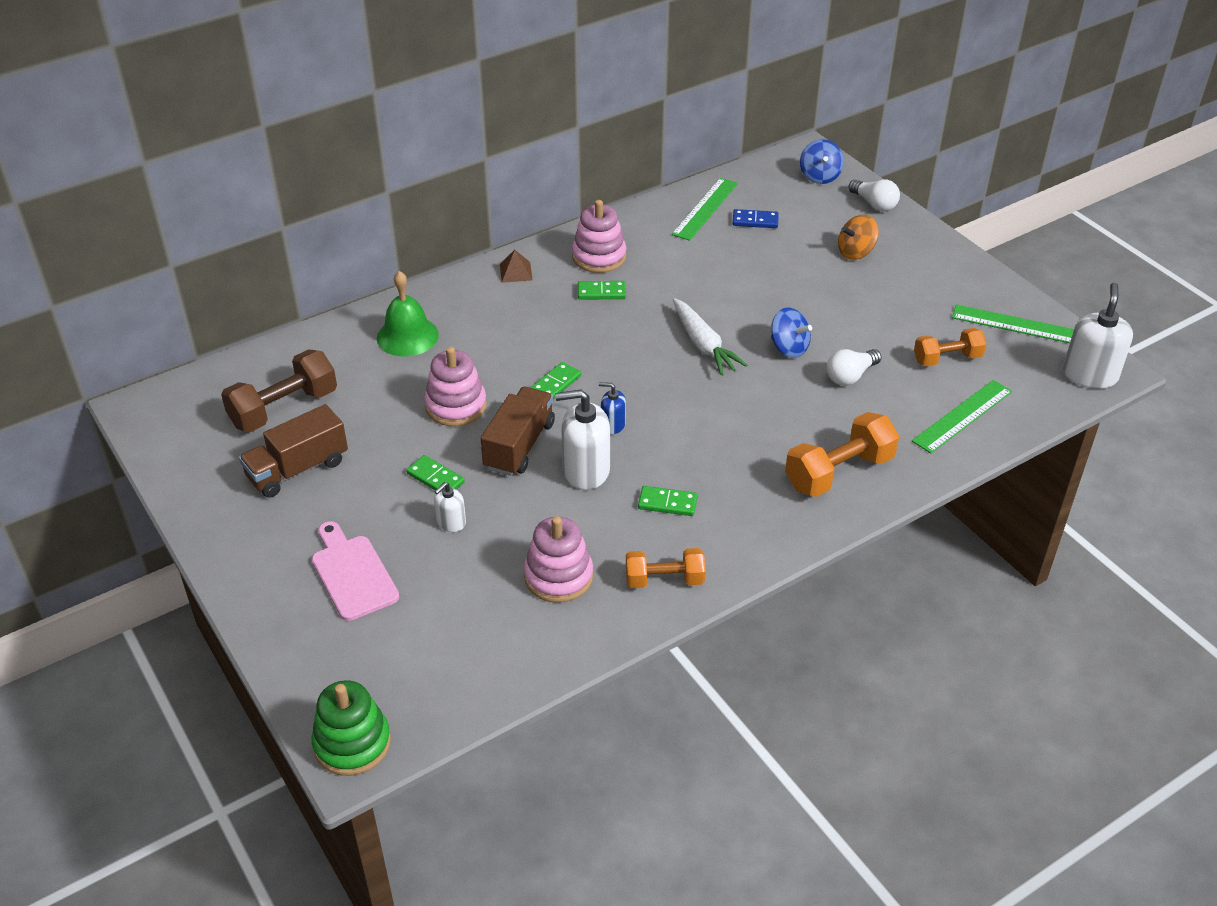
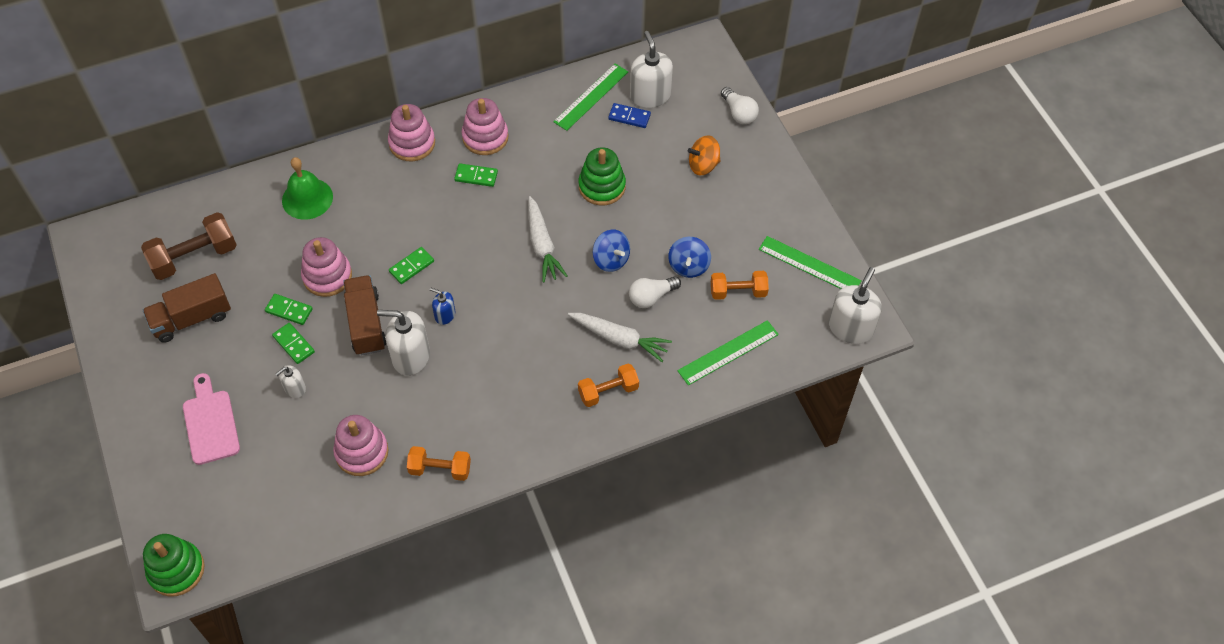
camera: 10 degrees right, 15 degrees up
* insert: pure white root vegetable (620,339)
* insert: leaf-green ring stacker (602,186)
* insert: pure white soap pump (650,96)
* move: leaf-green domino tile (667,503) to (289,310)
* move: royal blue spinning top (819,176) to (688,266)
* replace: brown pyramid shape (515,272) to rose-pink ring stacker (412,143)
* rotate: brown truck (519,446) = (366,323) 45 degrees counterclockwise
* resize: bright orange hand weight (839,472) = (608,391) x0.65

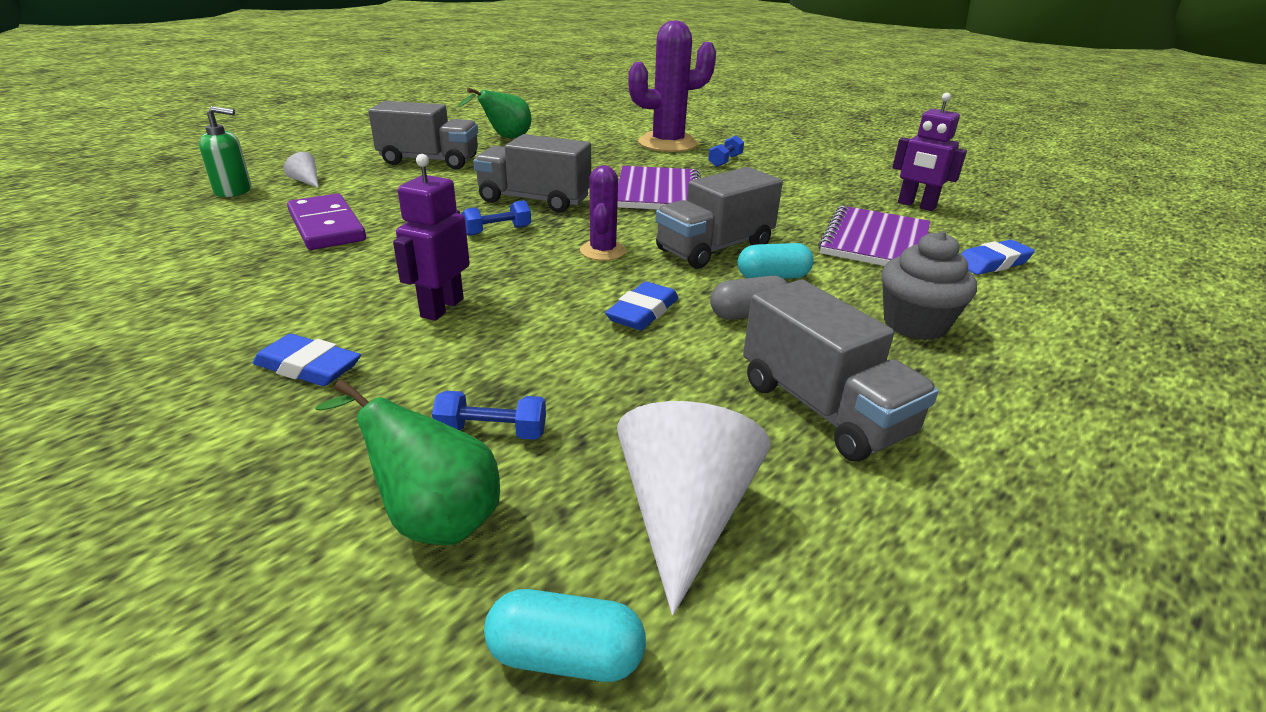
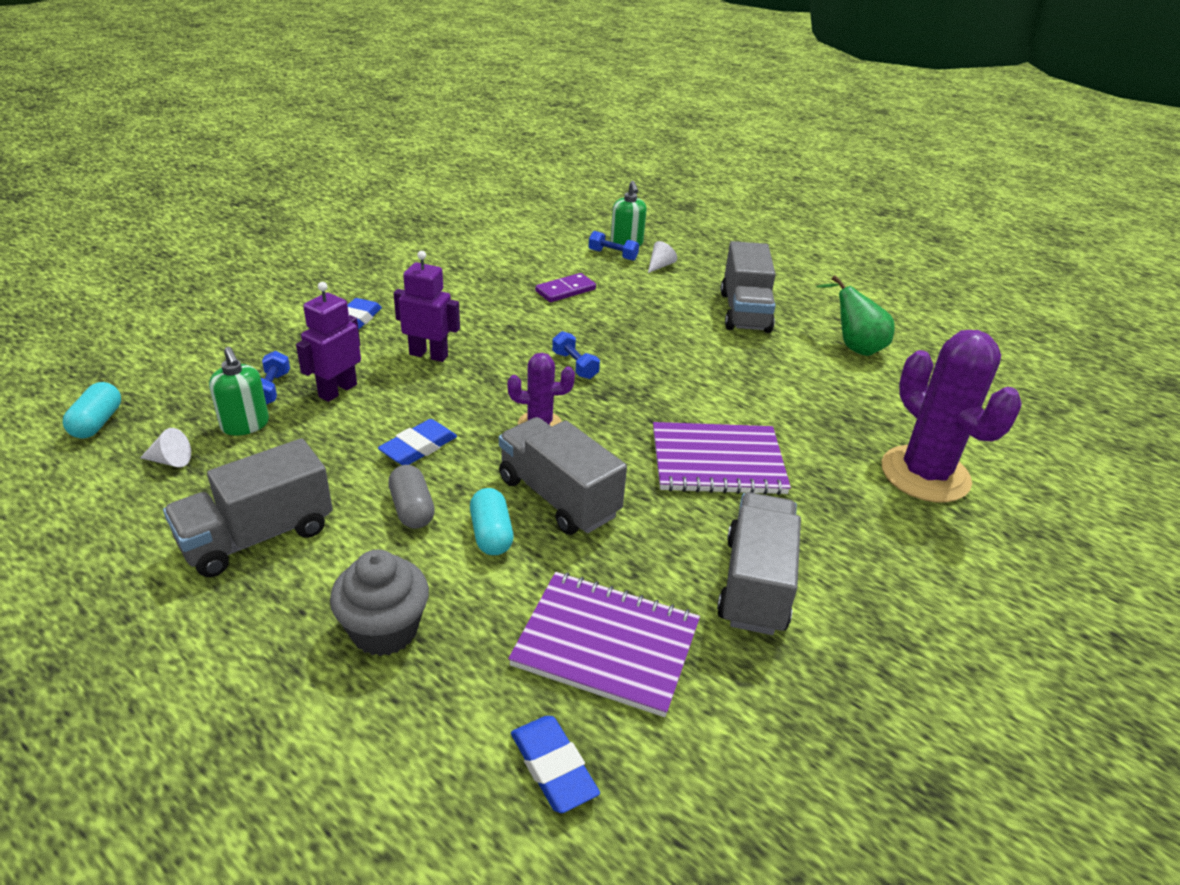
camera: 85 degrees right, 5 degrees up
* delete: leaf-green pear (433,518)
* insert: leaf-green soap pump (245,425)
* move: grey truck (534,200) to (755,584)
* move: royal blue hand weight (725,161) to (613,255)
* move: royal purple robot figure (916,205) to (337,390)
* rotate: royal blue eraser (642,312) = (418,447) 75 degrees counterclockwise
* resize: royal purple domino tile (327,226) = (565,290) x0.65
* resize: pure white cone shape (684,516) = (170,461) x0.45

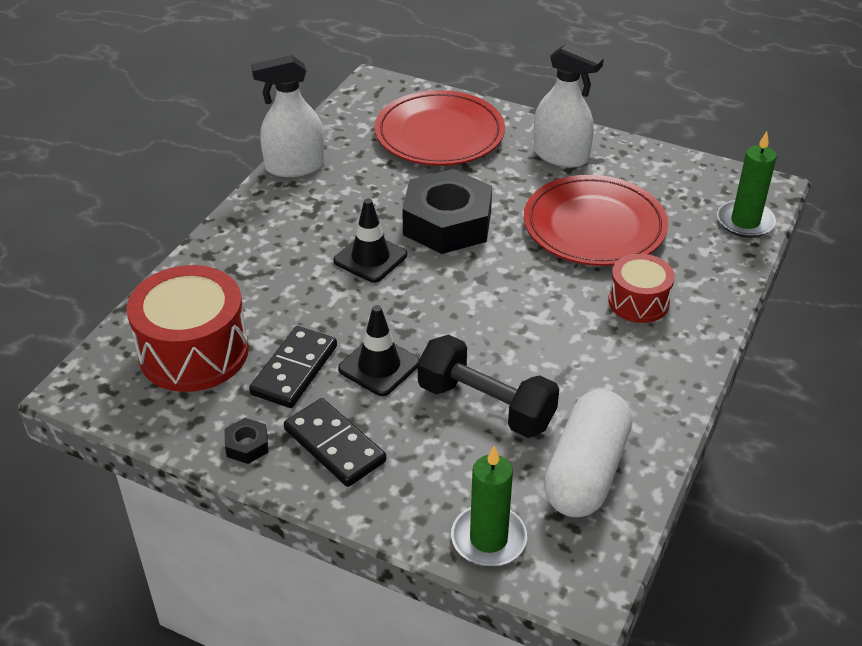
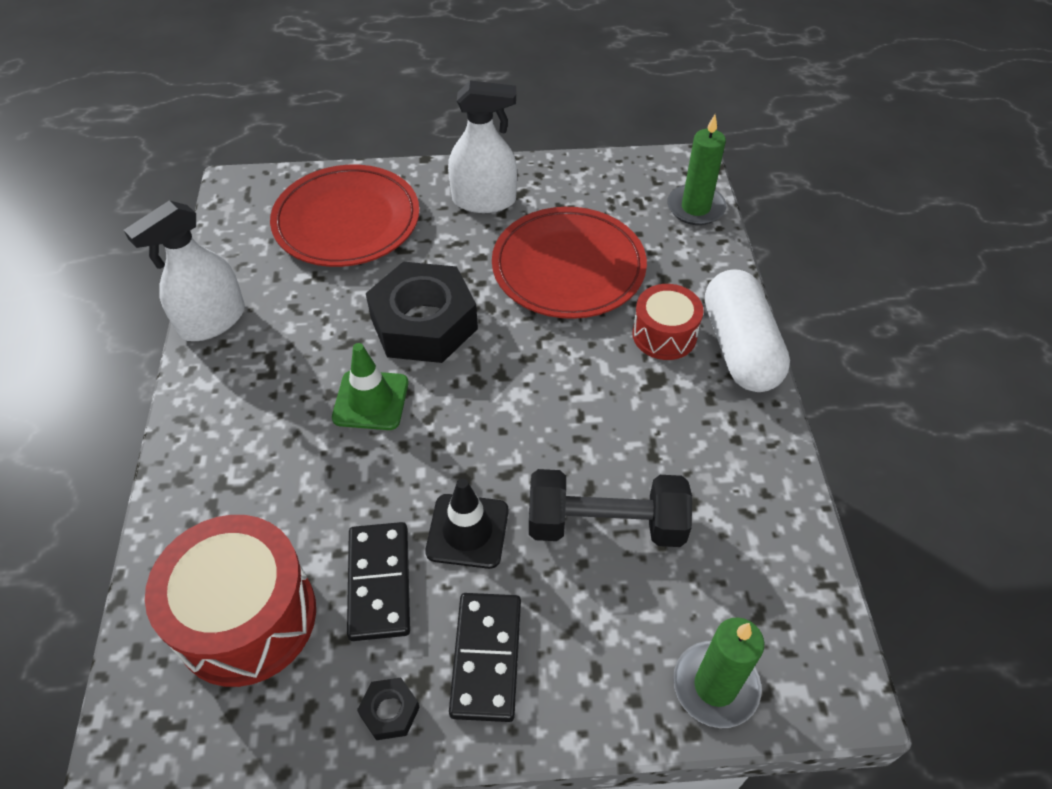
camera: 30 degrees left, 10 degrees up
* move: pure white capsule (586,471) to (740,348)
* recolor: ebony road cone (370,258) to leaf-green road cone (371,400)
* rotate: ebony domino tile (334,445) = (486,657) 75 degrees clockwise

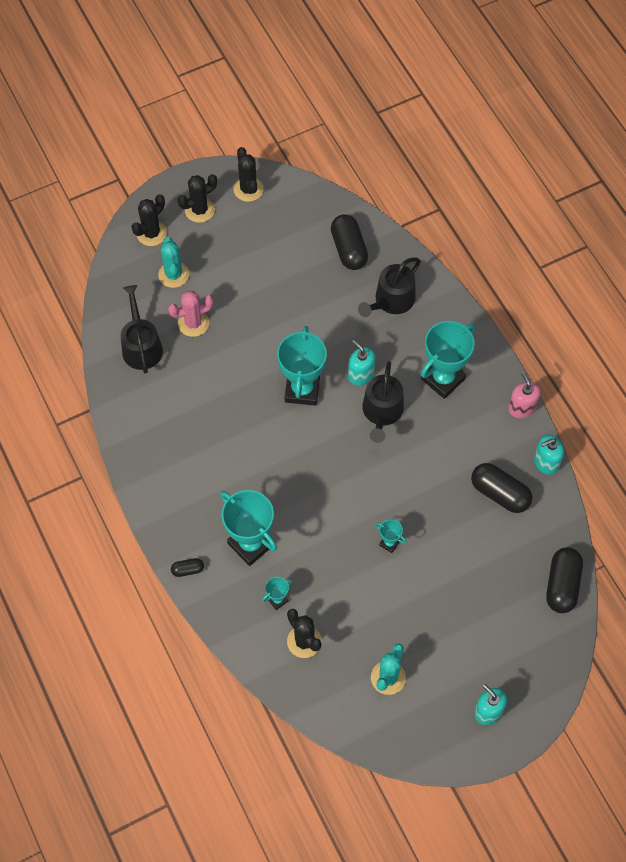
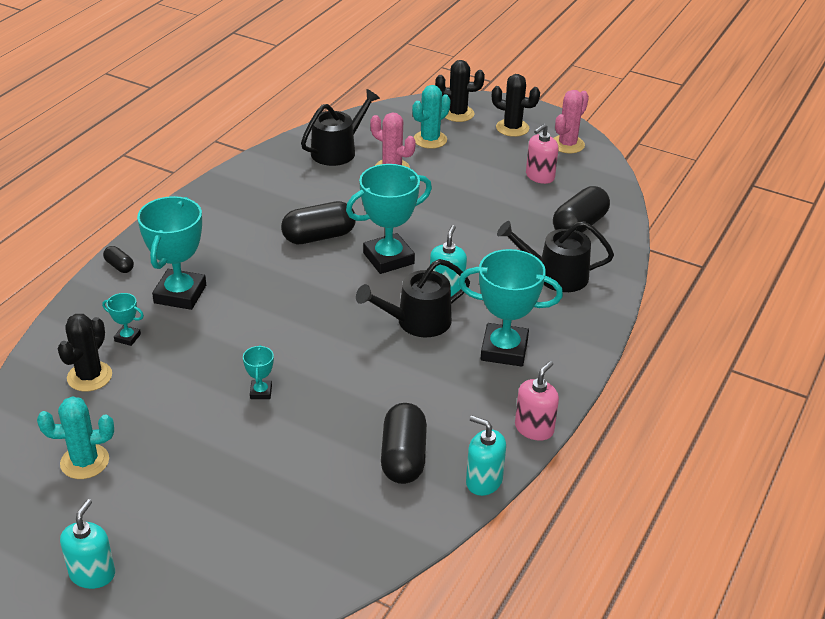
camera: 55 degrees right, 25 degrees down
* insert: rose-pink soap pump (540,176)
* move: ebony capsule (562,585) to (319,236)
* recolor: ebony prickly plant (248,189) to rose-pink prickly plant (567,144)

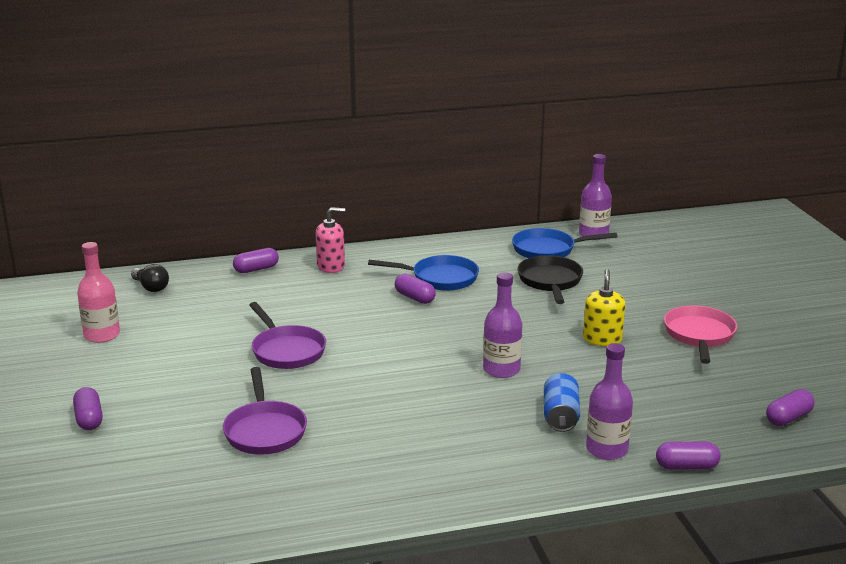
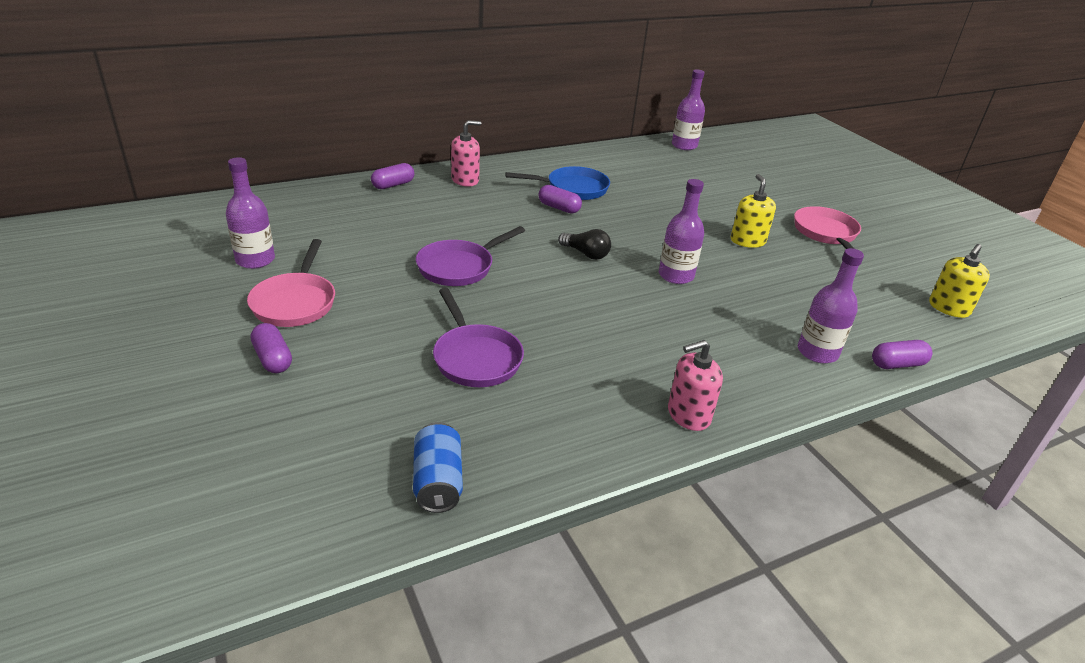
camera: 15 degrees left, 10 degrees up
* delete: royal blue skillet (548,250)
* delete: ebony skillet (550,282)
* insert: rose-pink skillet (295,302)
* insert: rose-pink soap pump (688,415)
* move: ebony lightbulb (151,287) to (586,254)
* move: royal blue can (560,416) to (438,481)
* replace: royal purple capsule (788,418) to bright yellow soap pump (948,308)
* recolor: rose-pink bottle (102,335) to royal purple bottle (255,260)
* rotate: royal purple skillet (286,350) = (459,267) 90 degrees clockwise

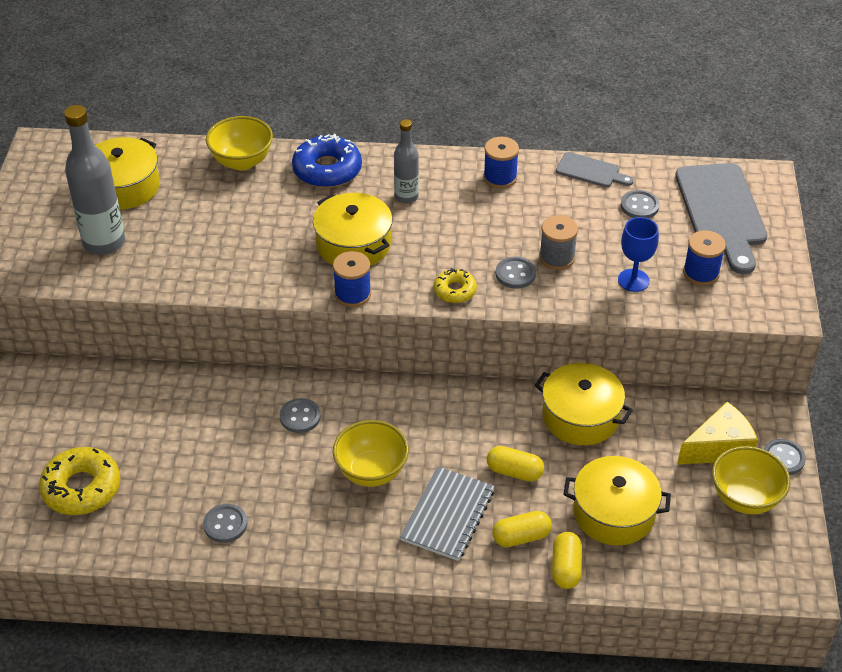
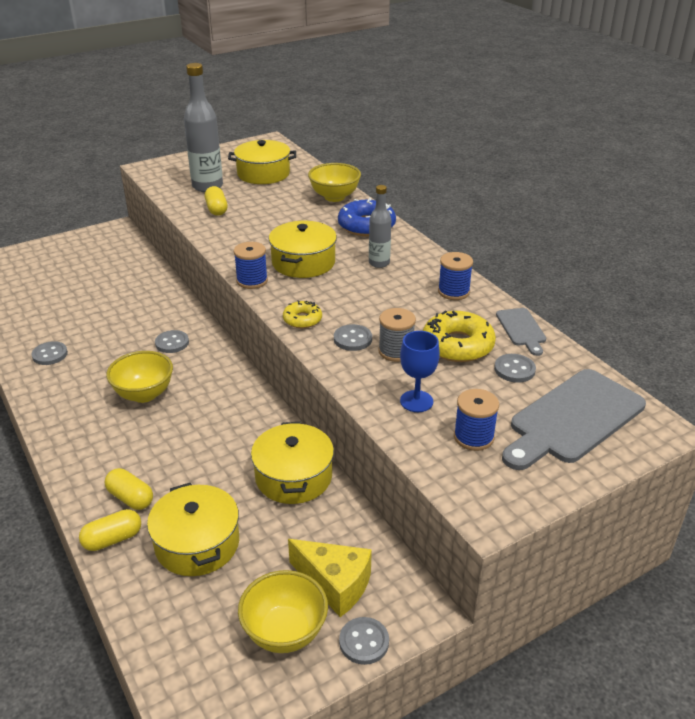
camera: 55 degrees right, 10 degrees down
* delete: grey notebook (448,515)
* move: bright yellow glazed donut (82,488) to (457,345)
* move: bright yellow capsule (514,472) to (216,209)

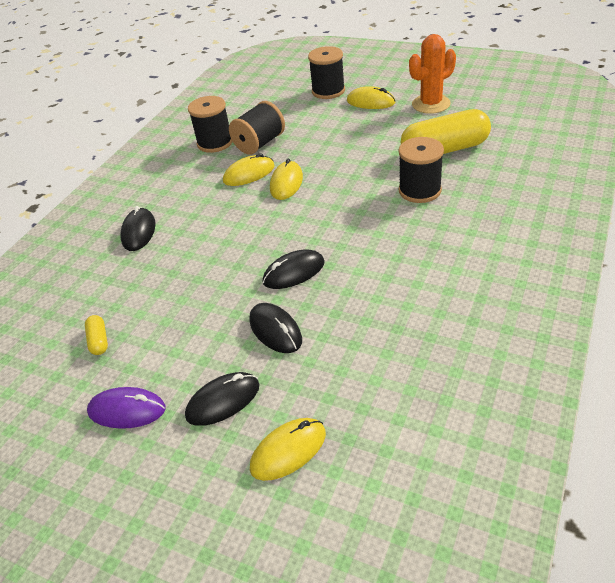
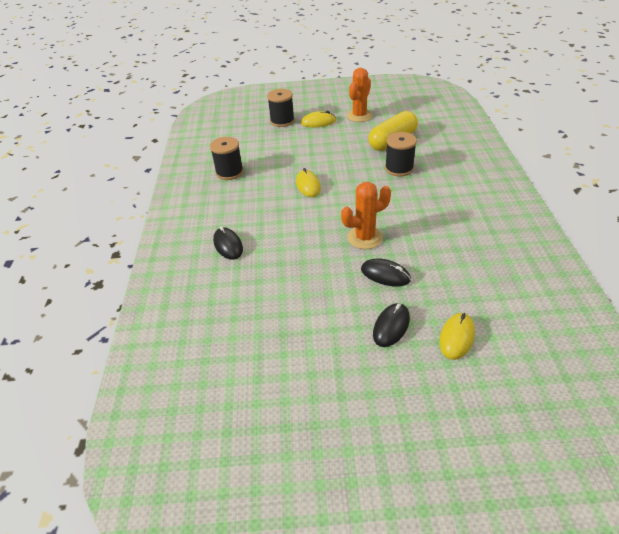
camera: 30 degrees left, 0 degrees up
* delete: bright yellow capsule (99,341)
* delete: royal purple PC mouse (127,410)
* delete: bright yellow PC mouse (249,174)
* delete: ebony reel of thread (259,144)
* replace: ebony PC mouse (294,272) to bright orange prickly plant (365,237)

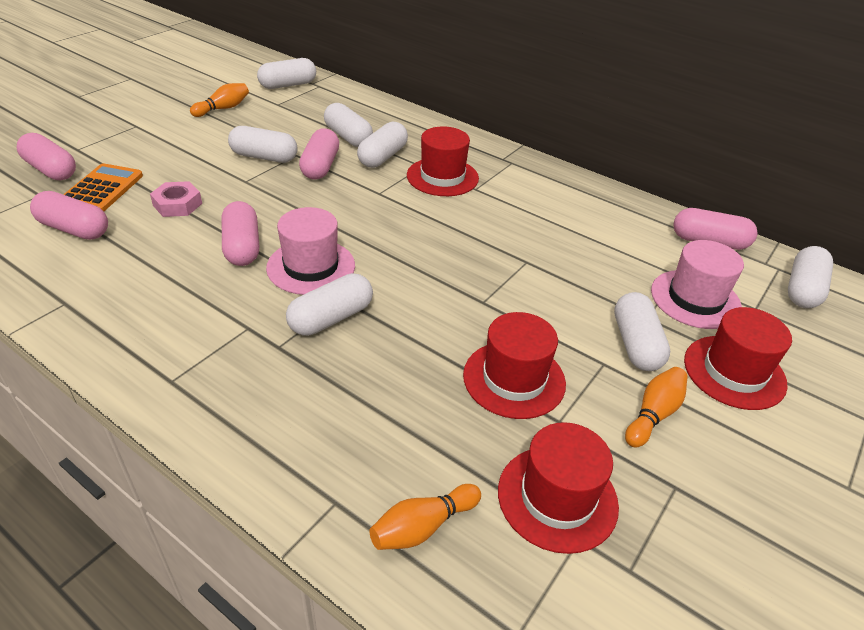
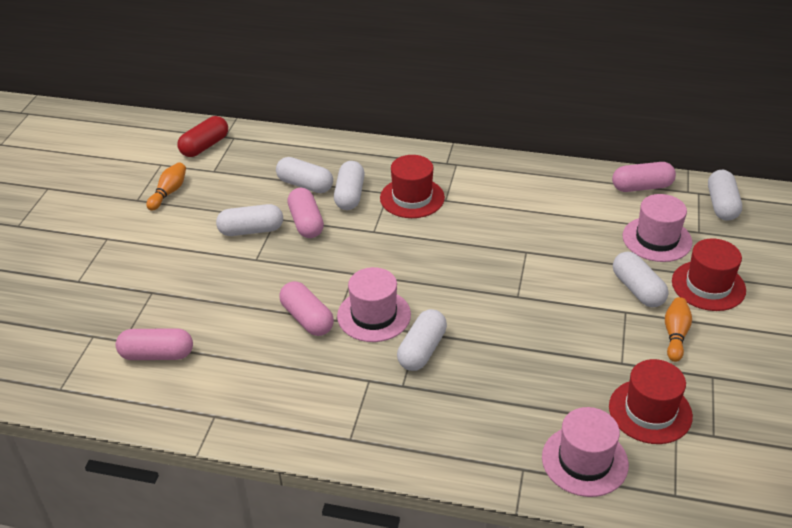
camera: 20 degrees left, 0 degrees up
* delete: rose-pink capsule (51,170)
* delete: bright orange calculator (102,189)
* delete: rose-pink nut (177,204)
* delete: scarlet hat (514,379)
* replace: bright orange bowling pin (422,526) to rose-pink hat (584,461)
* recolor: pure white capsule (288,85) to scarlet capsule (204,146)

